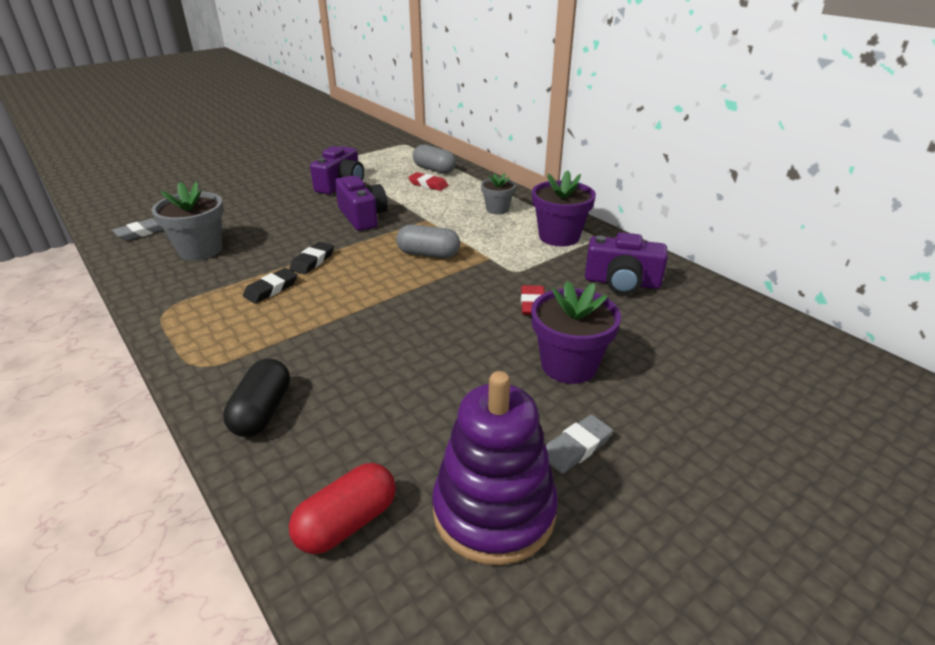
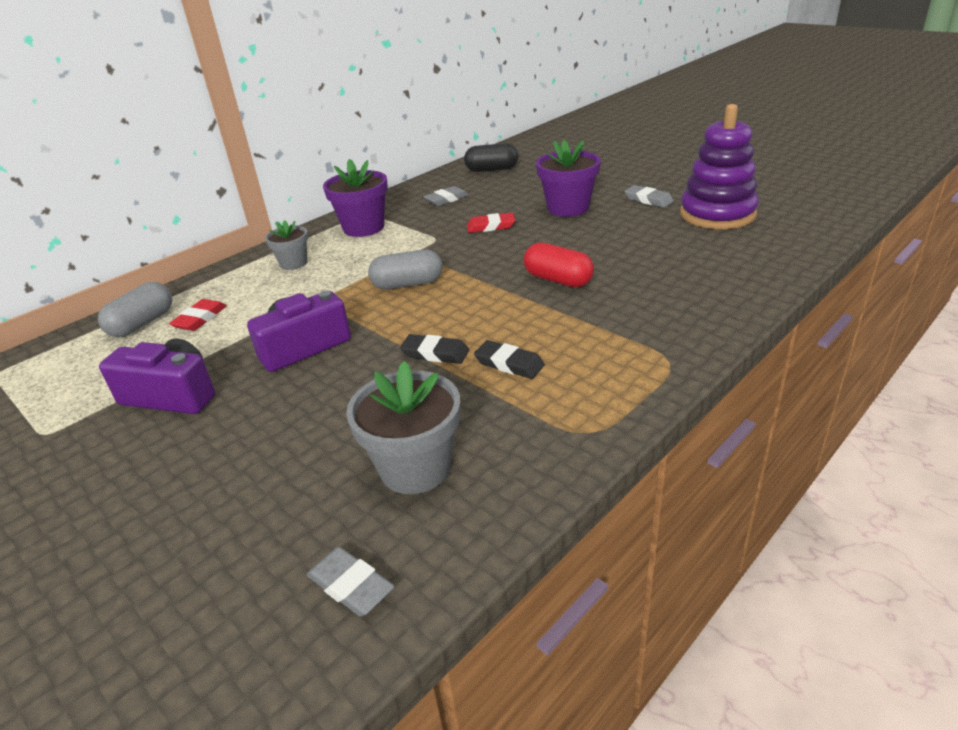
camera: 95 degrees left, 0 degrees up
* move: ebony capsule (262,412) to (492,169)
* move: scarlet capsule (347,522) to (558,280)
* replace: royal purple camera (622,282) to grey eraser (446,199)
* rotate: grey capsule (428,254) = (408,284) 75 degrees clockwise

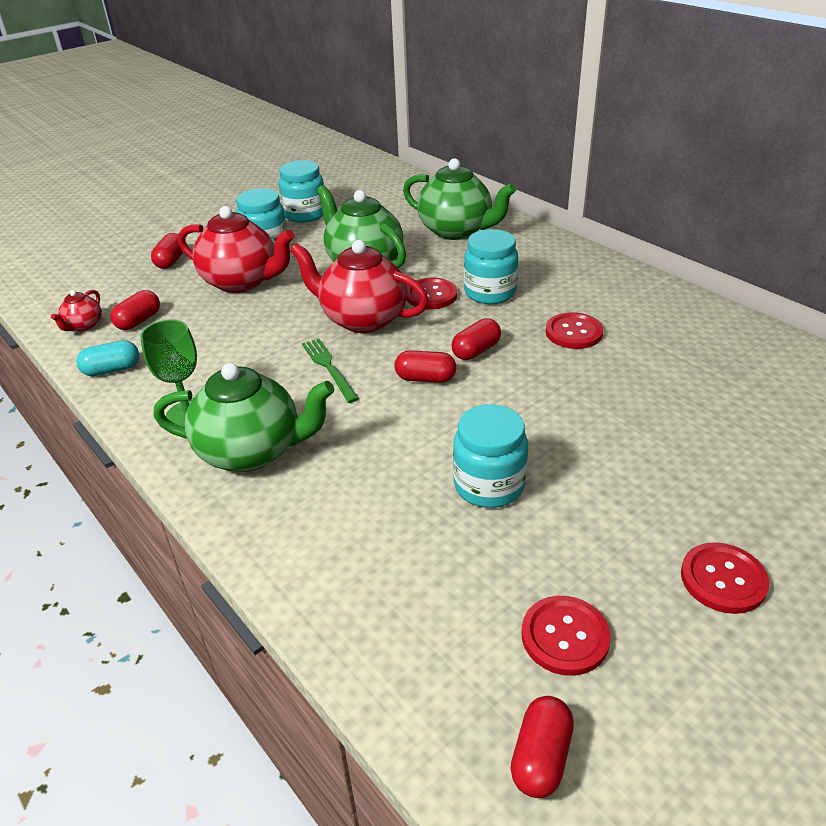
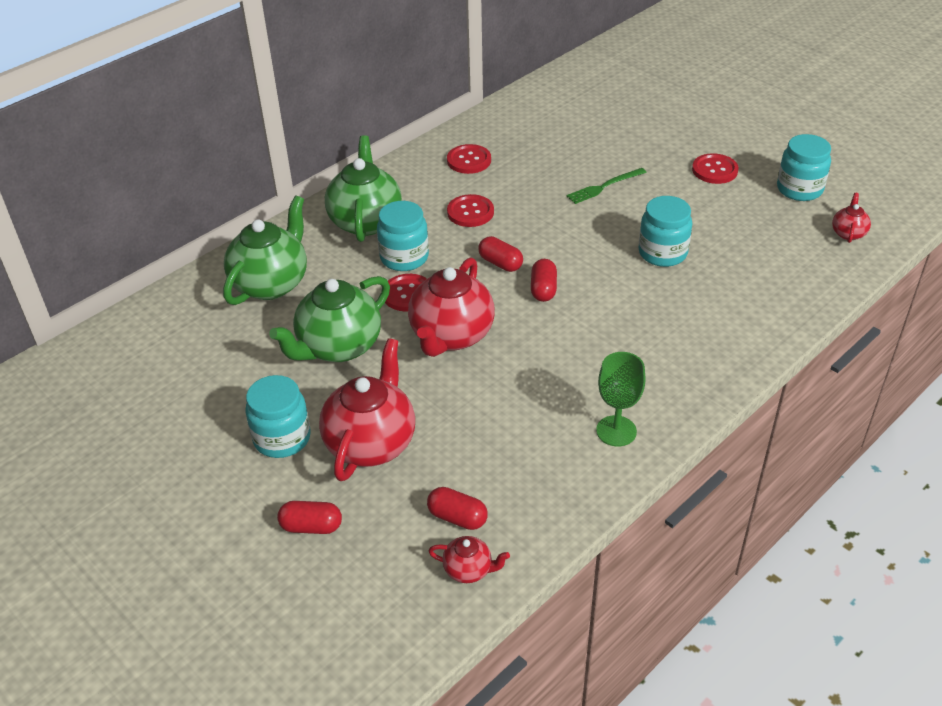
camera: 95 degrees left, 5 degrees up
* delete: aqua capsule (112,370)
* move: leaf-green tea pot (252,451) to (365,221)
* move: aqua jar (305,214) to (799,189)
* move: leaf-green fork (329,368) to (604,187)
* move: scarlet sewing button (565,636) to (469,160)
* replace: scarlet capsule (541,757) to scarlet tea pot (848,233)

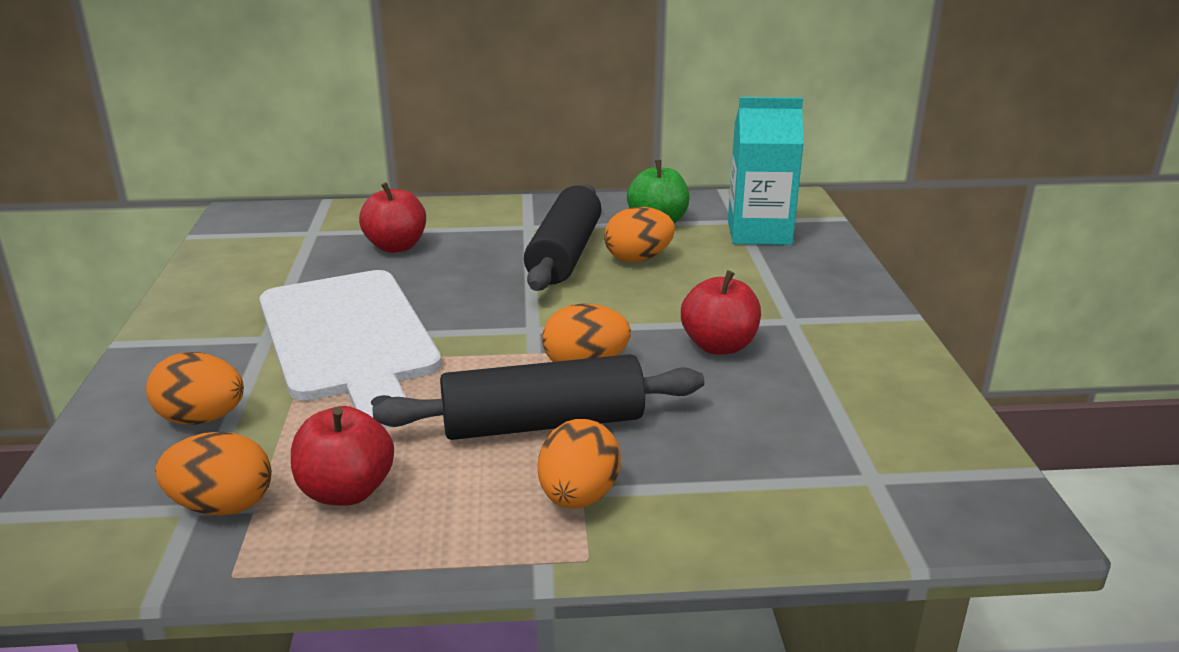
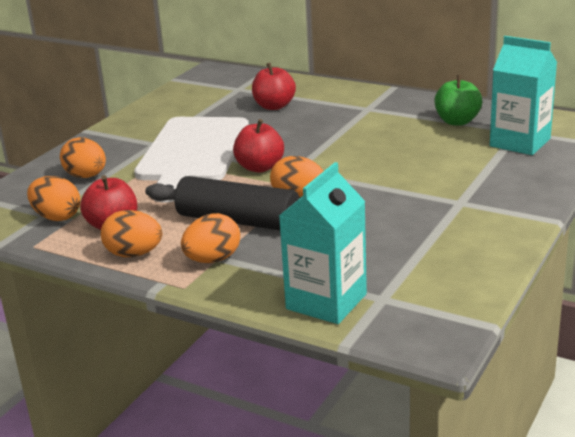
camera: 35 degrees right, 0 degrees up
* delete: ebony rolling pin (564,254)
* insert: aqua milk carton (326,301)
* move: bright orange egg shape (638,259) to (134,254)
* move: scarlet toy apple (719,346) to (260,167)

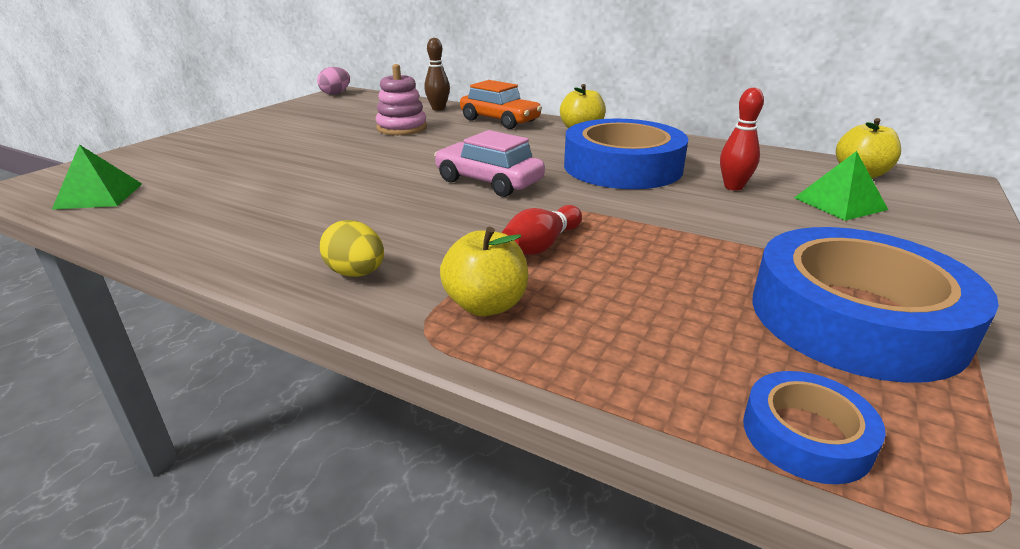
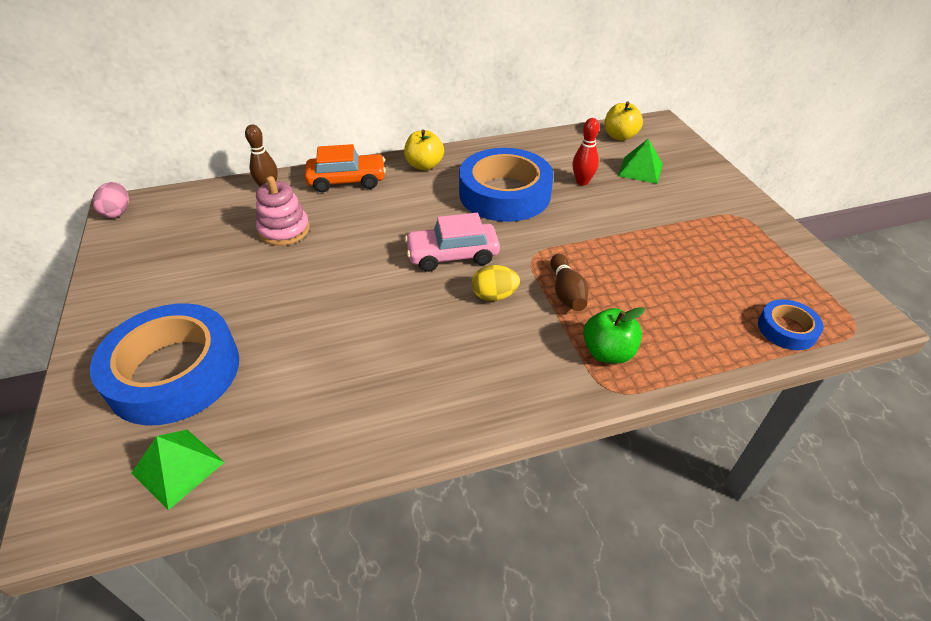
camera: 45 degrees left, 15 degrees up
* move: bright yellow egg shape (356,273) to (494,296)
* move: royal blue tape (855,318) to (174,372)
* recolor: bright yellow toy apple (486,305) to leaf-green toy apple (608,352)
* recolor: scarlet bowling pin (541,245) to brown bowling pin (566,292)

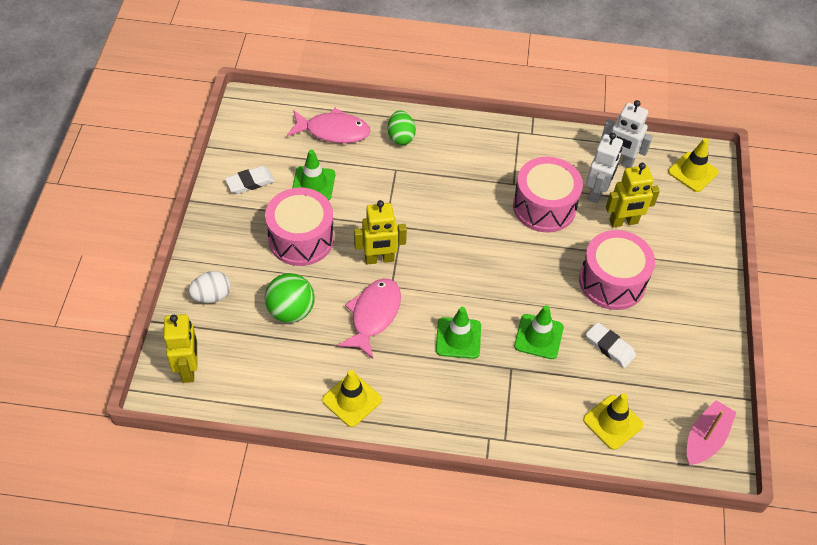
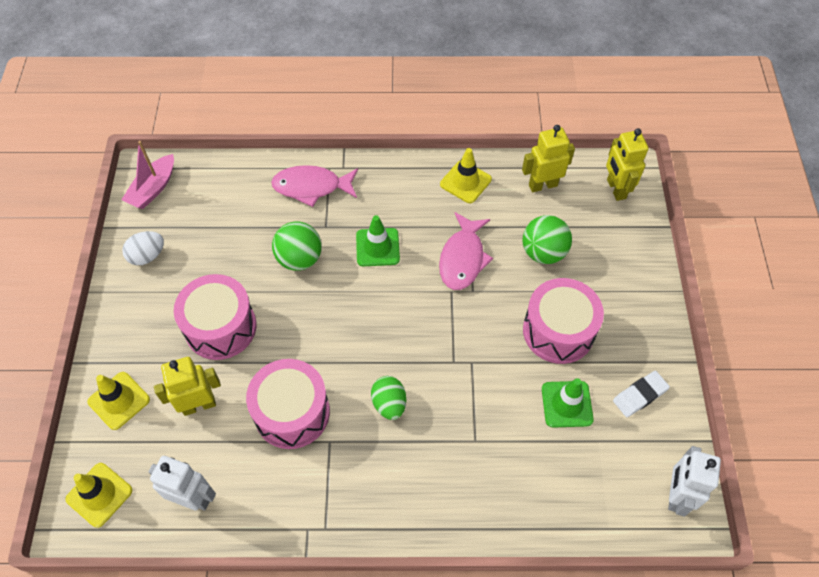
camera: 175 degrees right, 5 degrees up
* delete: pure white eraser (609,347)
* move: pure white egg shape (212,296) to (147,256)
* move: rose-pink fish (333,131) to (311,187)
* move: bright yellow robot figure (379,259) to (542,185)
* move: leaf-green egg shape (401,137) to (389,404)
* move: bright yellow road cone (612,422) to (119,400)
* move: pure white robot figure (597,193) to (675,495)
* replace: leaf-green road cone (538,337) to leaf-green play ball (299,259)

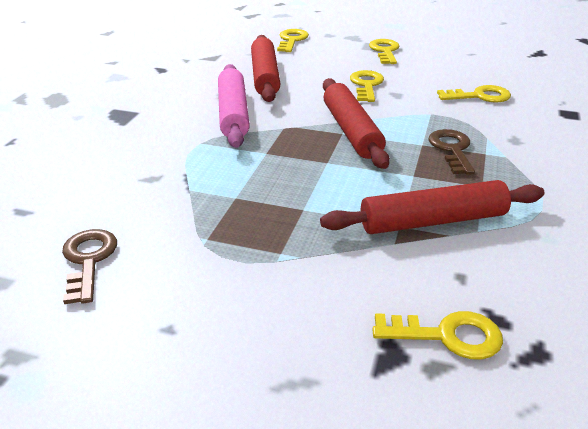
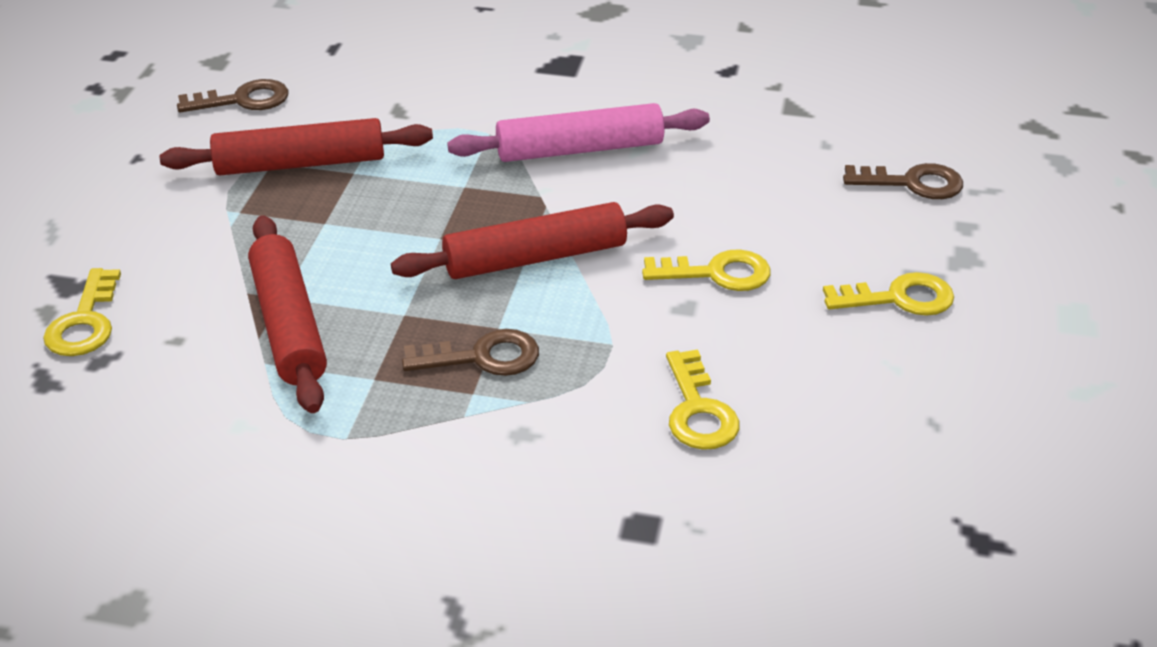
camera: 85 degrees right, 5 degrees up
* move: scarlet rolling pin (265,76) to (300,164)
* recolor: bright yellow door key (292,40) to brown door key (913,183)

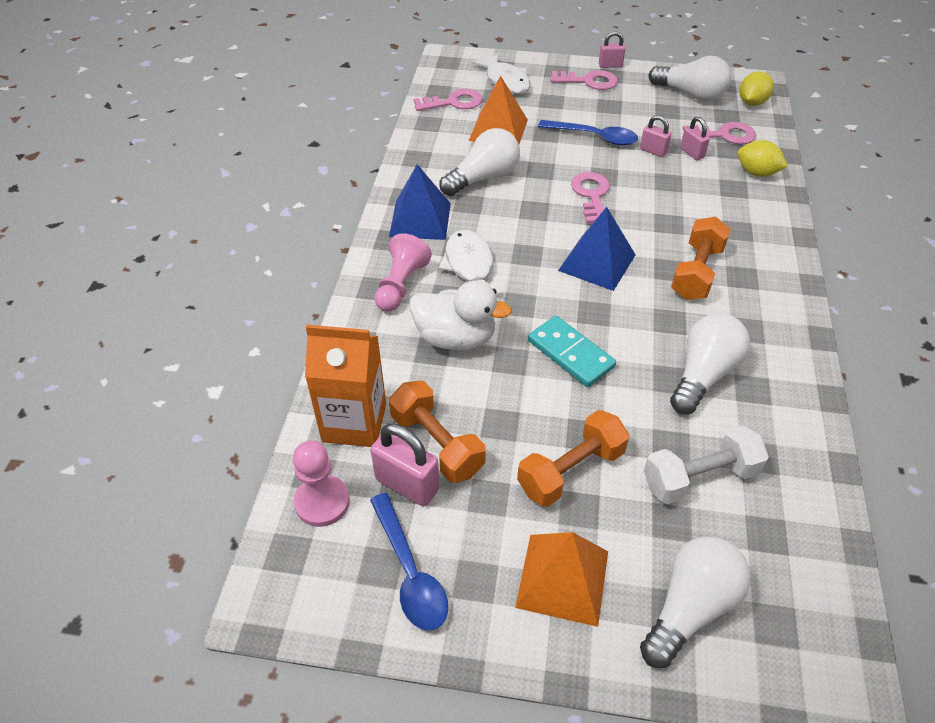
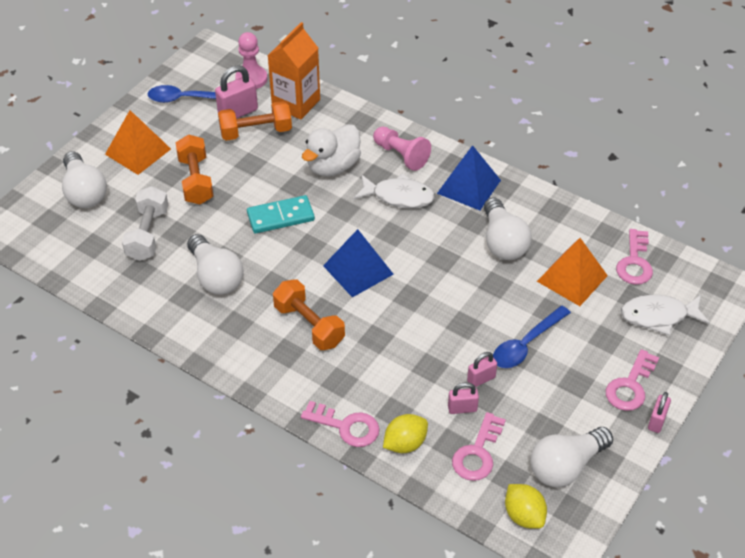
camera: 115 degrees right, 0 degrees up
* move: rose-pink door key (591,195) to (346,426)

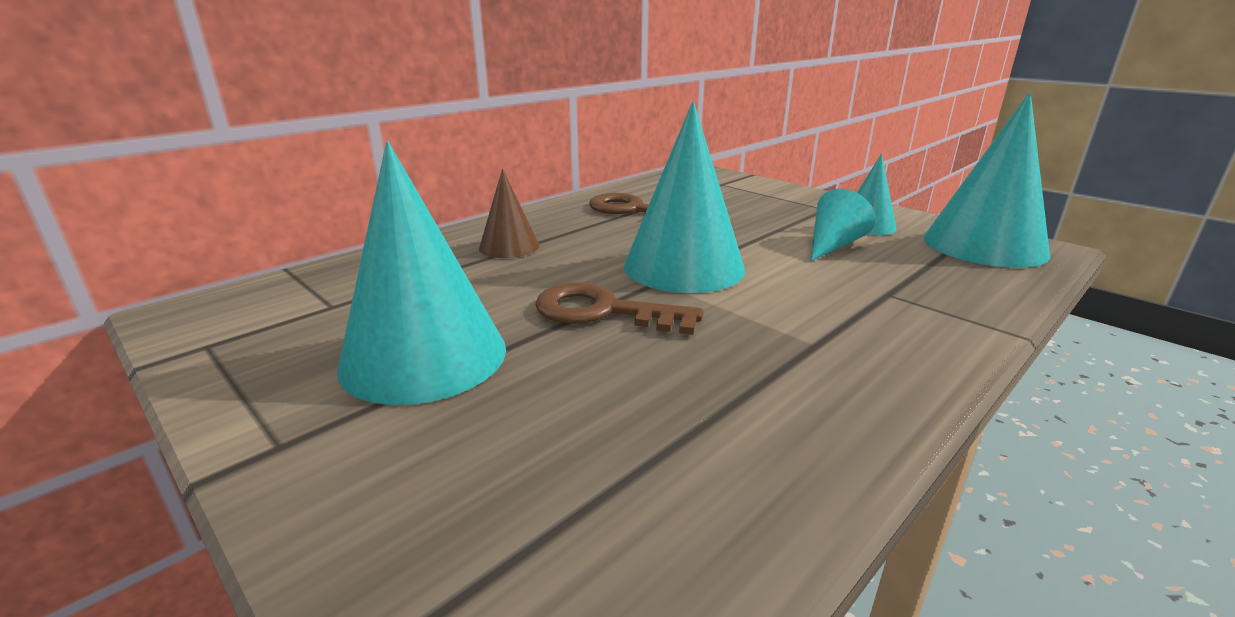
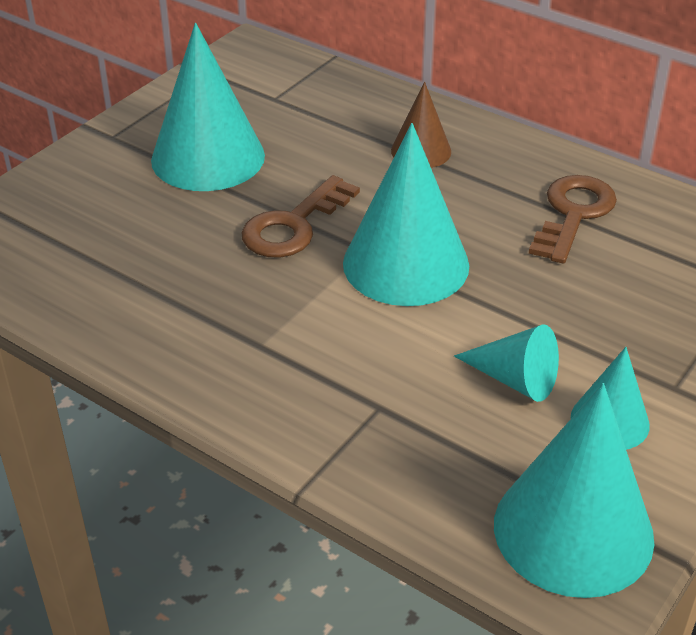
camera: 80 degrees right, 15 degrees up
* rotate: brown door key (603,311) = (293,225) 150 degrees counterclockwise

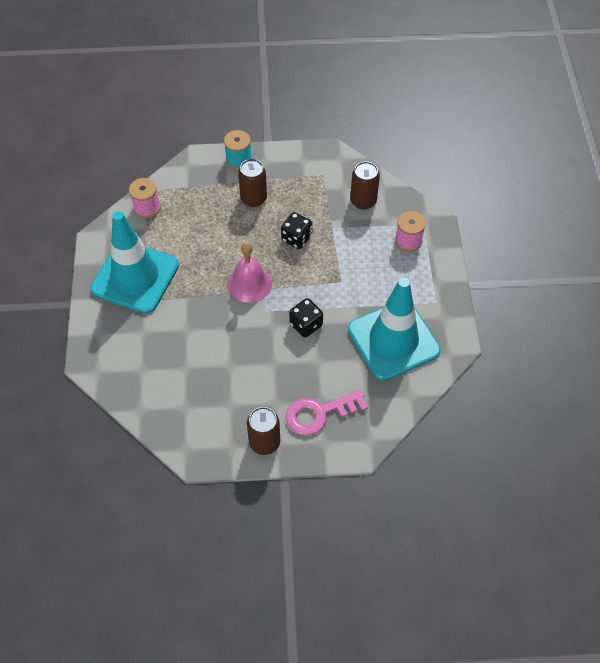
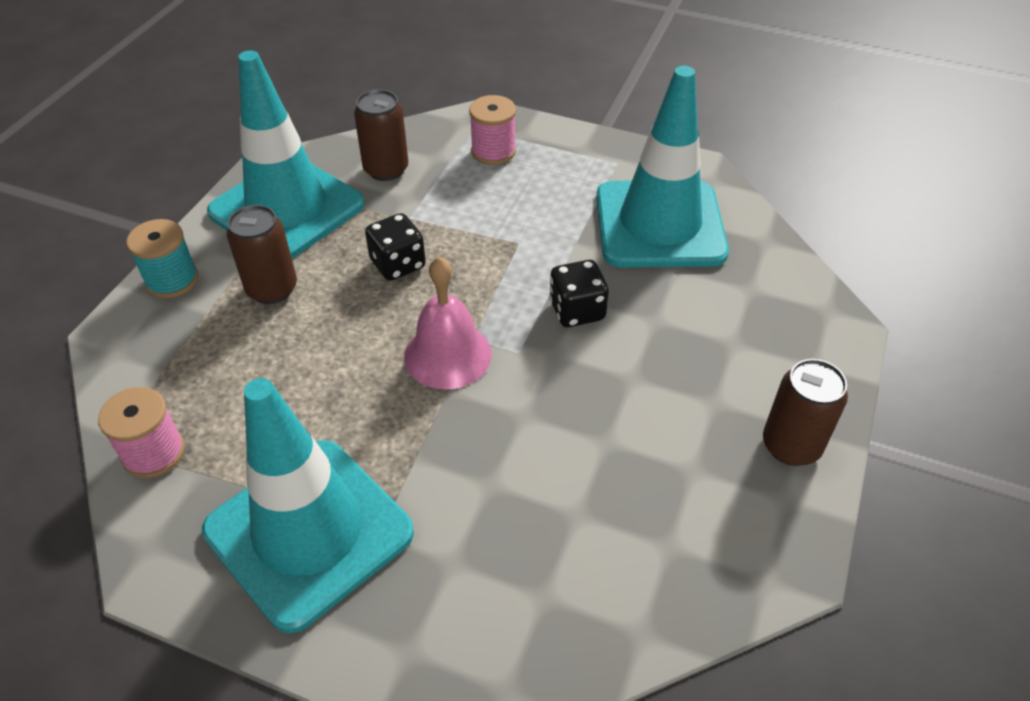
camera: 65 degrees left, 10 degrees down
* delete: rose-pink door key (319,413)
* insert: aqua road cone (287,208)

